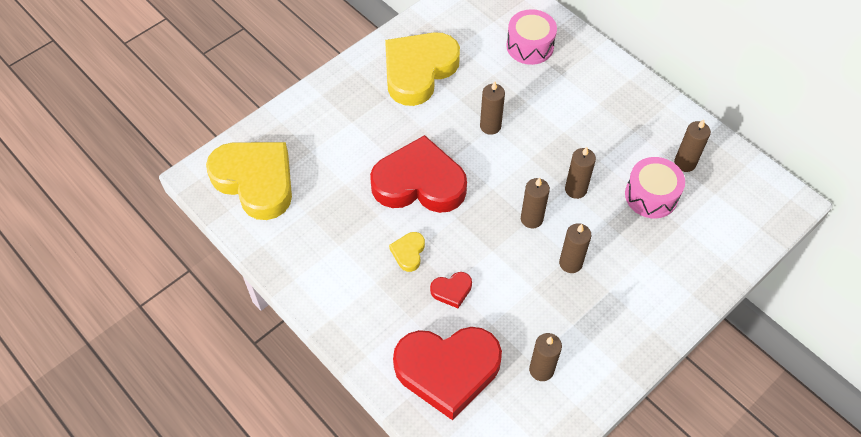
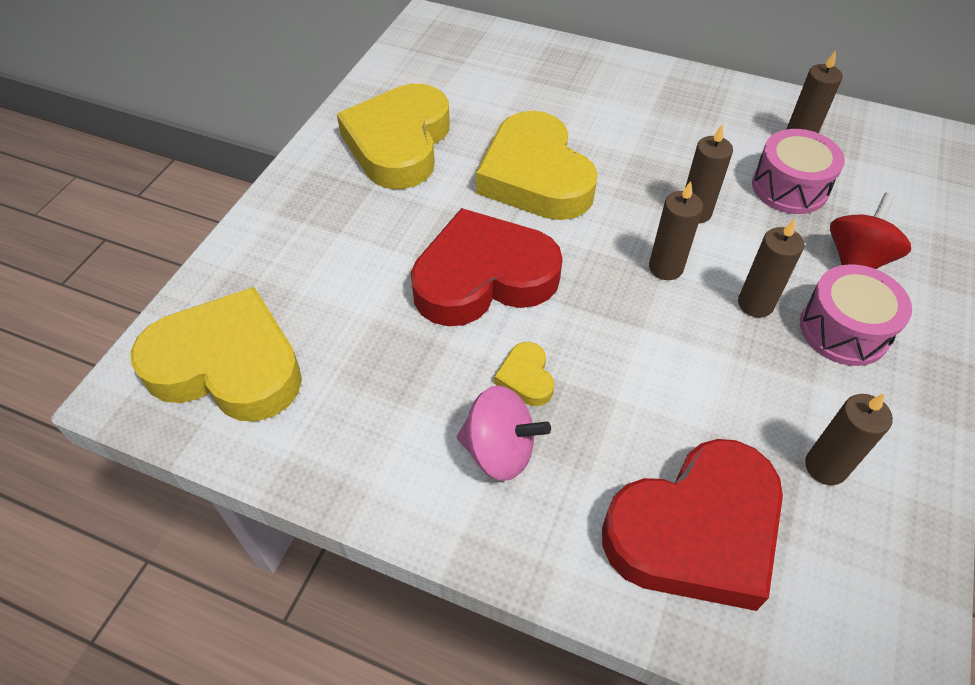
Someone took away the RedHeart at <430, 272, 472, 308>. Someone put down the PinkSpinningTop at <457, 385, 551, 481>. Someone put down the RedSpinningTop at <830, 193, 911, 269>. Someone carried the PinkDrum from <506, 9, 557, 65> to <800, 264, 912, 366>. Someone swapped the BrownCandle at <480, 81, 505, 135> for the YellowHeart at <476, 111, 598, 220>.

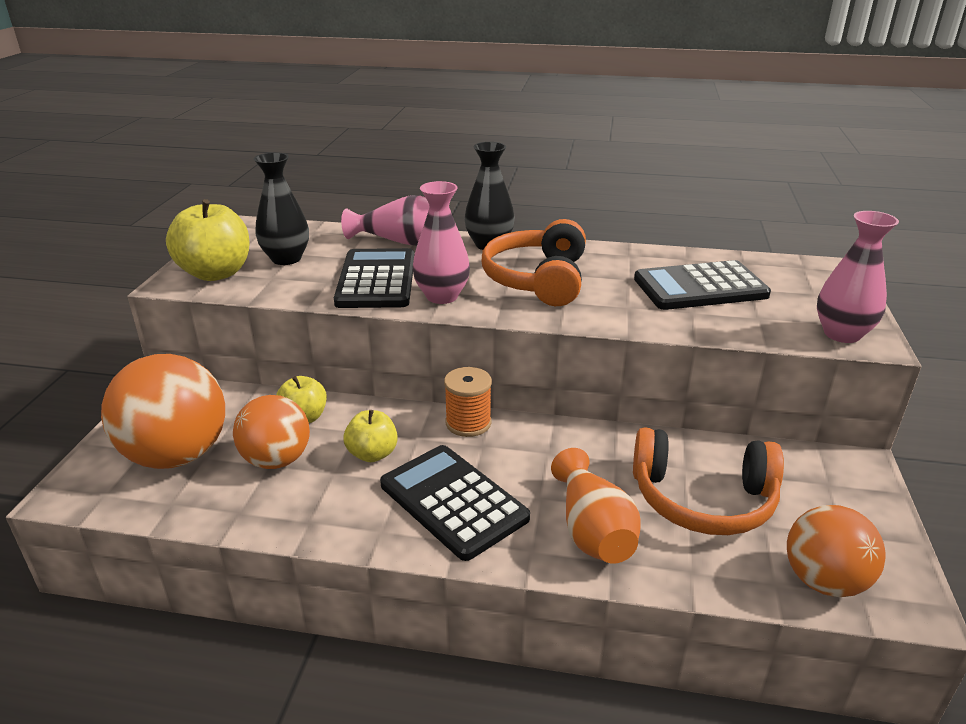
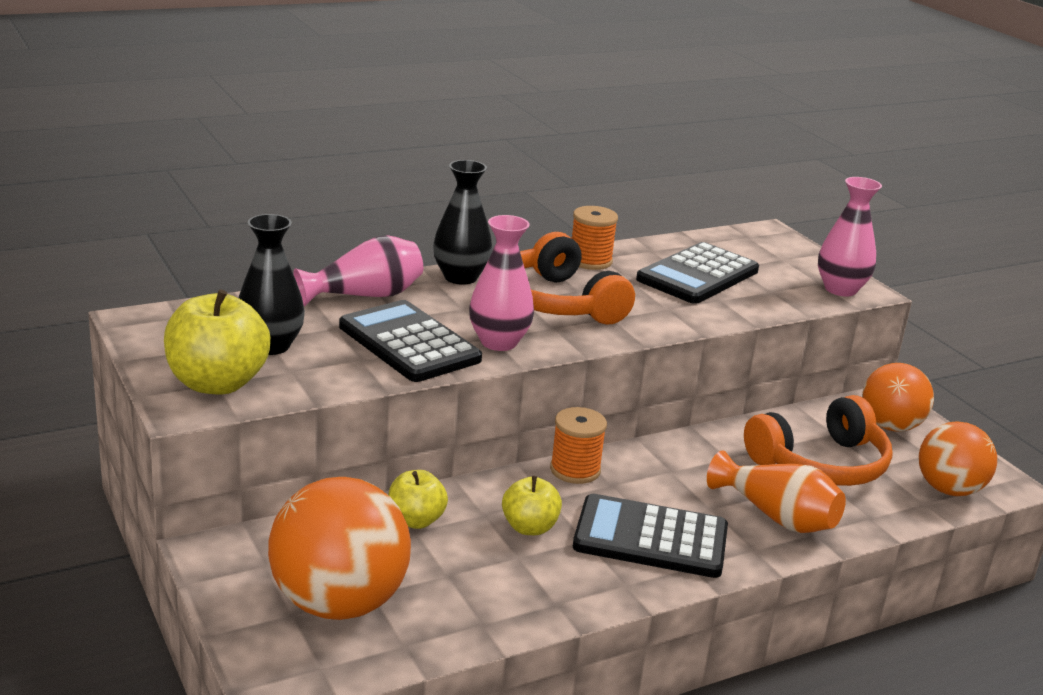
Someone put down the OrangeSpool at <572, 206, 618, 270>. Someone carried the OrangeBall from <233, 395, 310, 469> to <862, 363, 934, 432>.

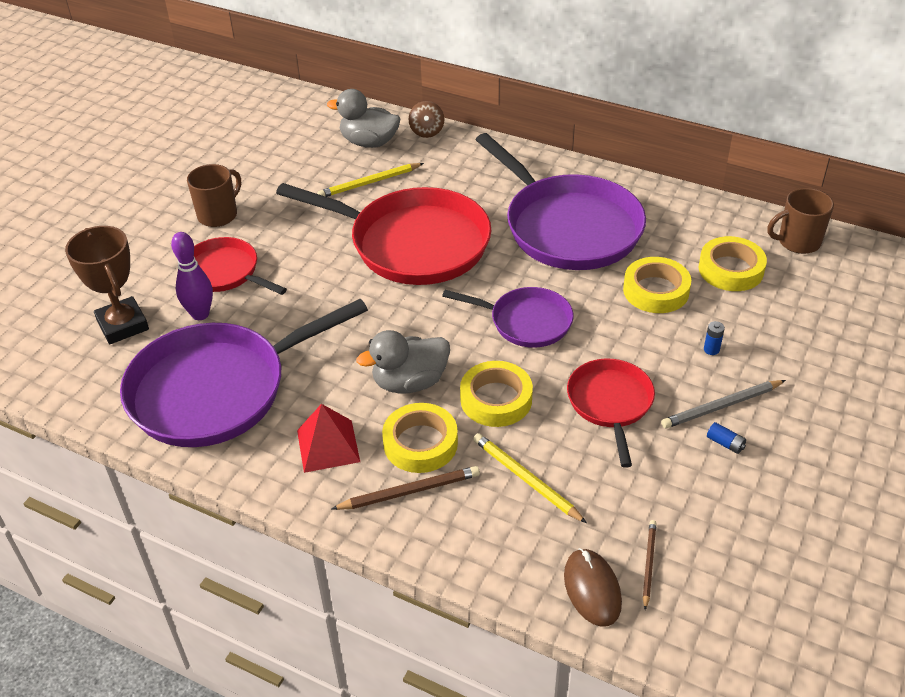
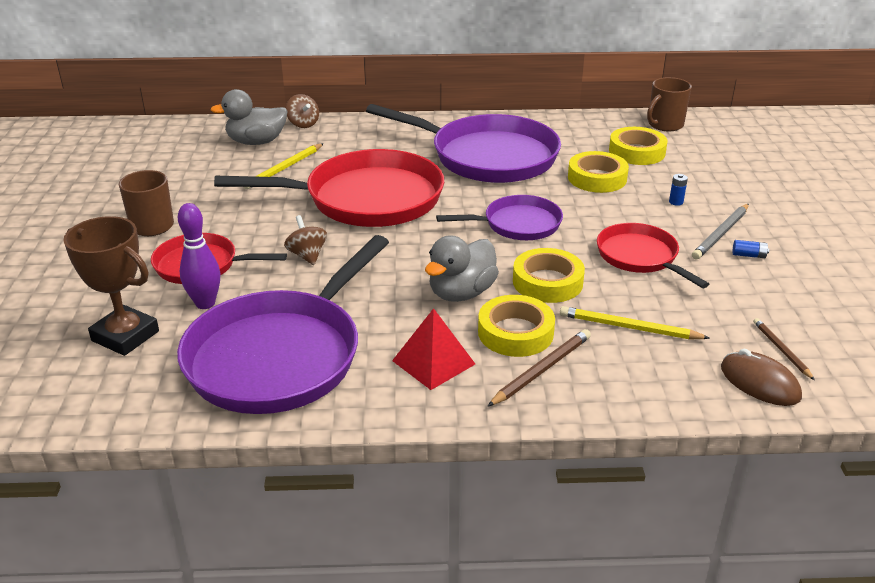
Someone put down the BrownSpinningTop at <284, 215, 327, 265>.

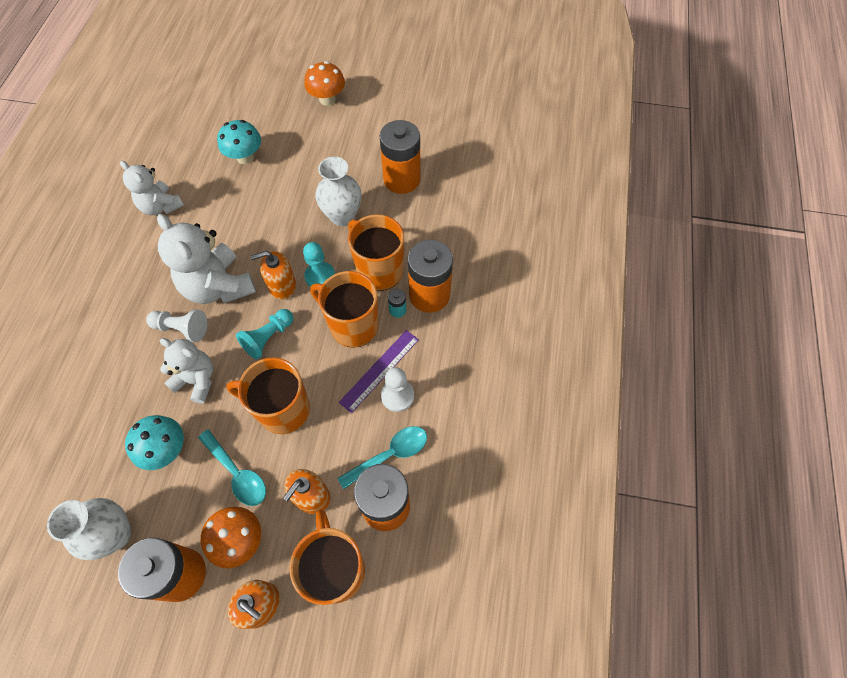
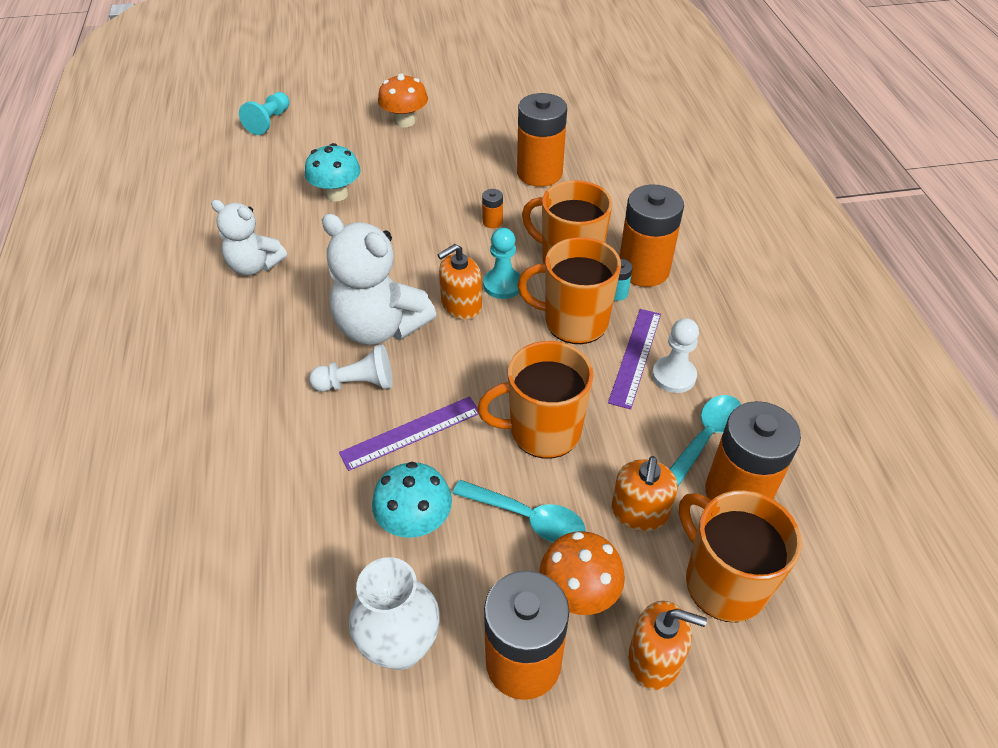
Someone carried the TurquoisePawn from <236, 309, 294, 360> to <239, 92, 290, 135>. Someone swapped the WhiteTeddyBear at <160, 338, 213, 404> for the PurpleRuler at <339, 396, 479, 471>. Someone swapped the WhiteVase at <315, 157, 361, 226> for the OrangeBattery at <482, 189, 503, 228>.

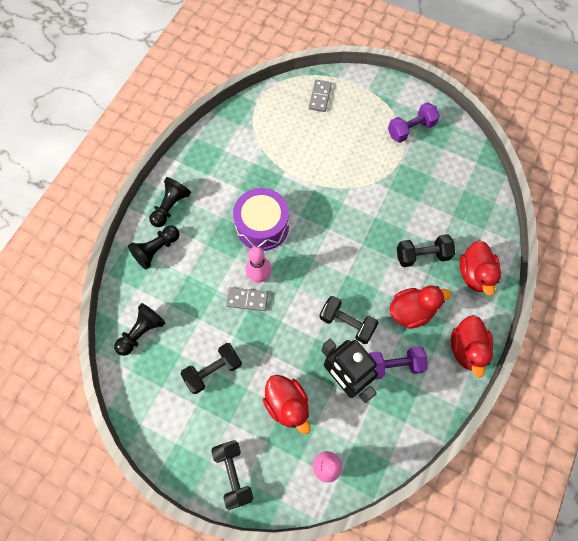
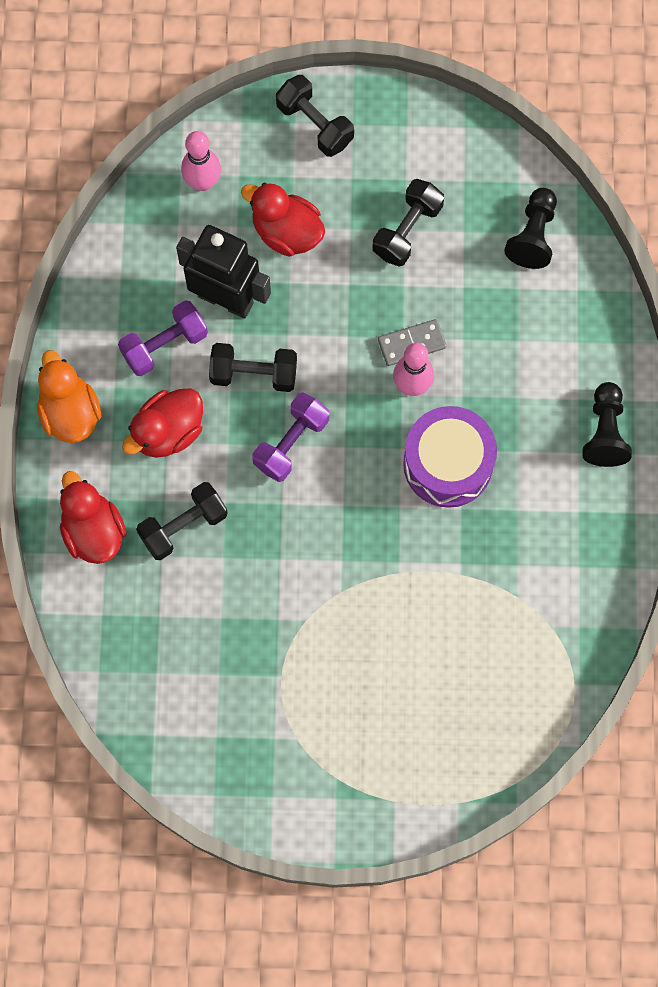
Someone took away the BlackPawn at <128, 226, 179, 270>. Someone took away the GreyDomino at <309, 80, 332, 112>. Someone carried the PurpleDumbbell from <388, 102, 440, 143> to <252, 393, 329, 482>. Someone repainted the RedDuck at <451, 315, 493, 378>, which became the OrangeDuck at <37, 350, 101, 443>.

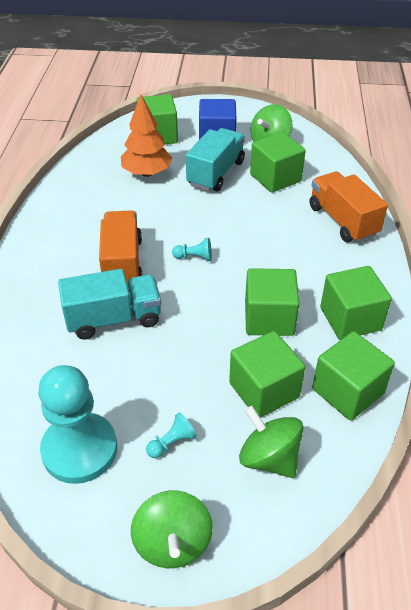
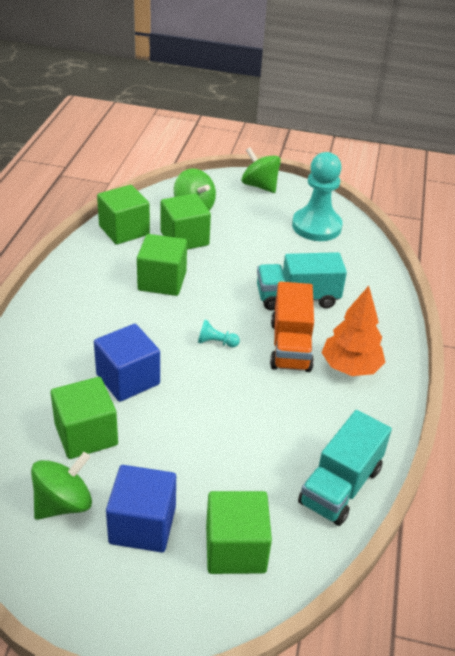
Someone took away the TurquoisePawn at <146, 412, 197, 458>. Someone took away the OrangeTruck at <310, 171, 388, 243>. Someone took away the GreenCube at <320, 266, 392, 340>. Someone put down the BlueCube at <94, 324, 160, 402>. Someone carried the OrangeTree from <121, 95, 172, 177> to <322, 286, 385, 376>. Someone carried the TurquoiseTruck from <186, 128, 245, 191> to <298, 410, 392, 526>. Someone rotated the GreenSpinningTop at <131, 490, 213, 568> by 45 degrees counterclockwise.

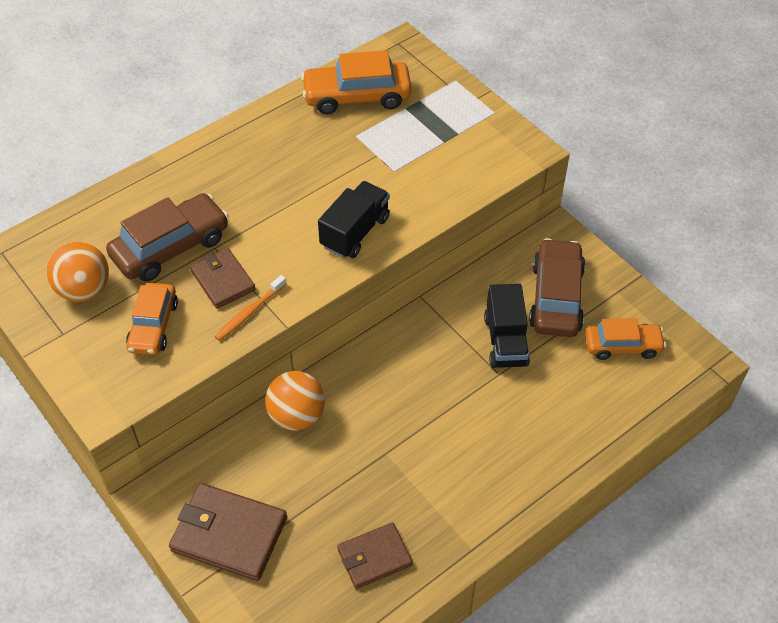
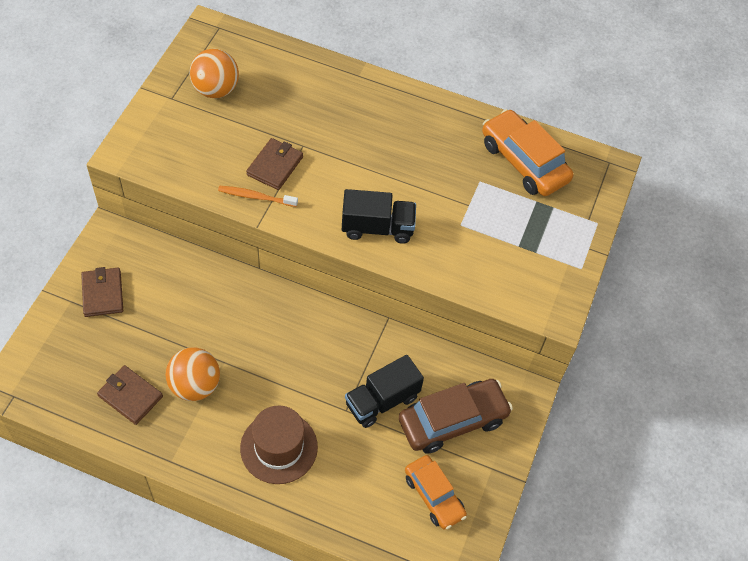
Someone took away the BrownCar at <106, 193, 229, 282>. Someone took away the OrangeCar at <126, 283, 178, 355>. Someone put down the BrownHat at <240, 406, 318, 484>. Someone carried the OrangeBall from <265, 371, 325, 431> to <166, 347, 220, 401>. Someone scaled the BrownWallet at <169, 483, 287, 581> by 0.64.

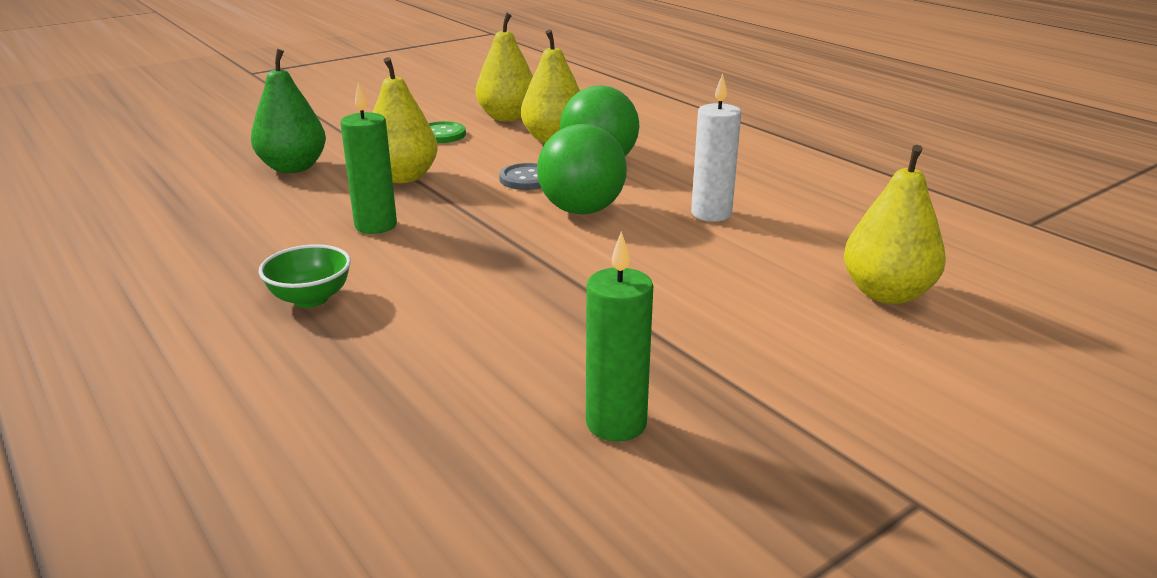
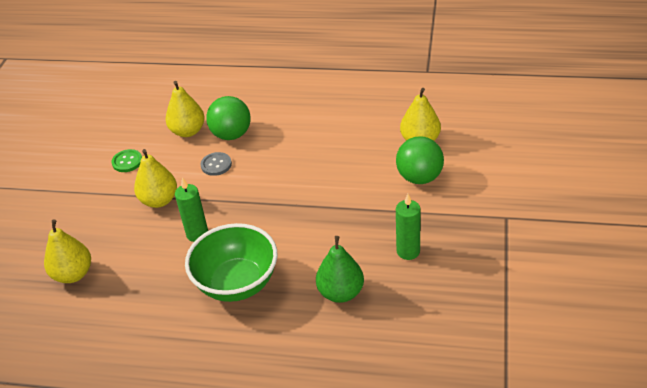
Someone took away the WhiteCandle at <691, 74, 741, 222>. Someone carried the GreenPear from <251, 49, 326, 173> to <316, 236, 364, 303>. Someone carried the YellowPear from <476, 13, 533, 121> to <44, 219, 91, 283>. Someone carried the GreenBall from <537, 124, 627, 215> to <396, 137, 444, 184>. Someone scaled the GreenBowl at <259, 244, 351, 308> by 2.11.

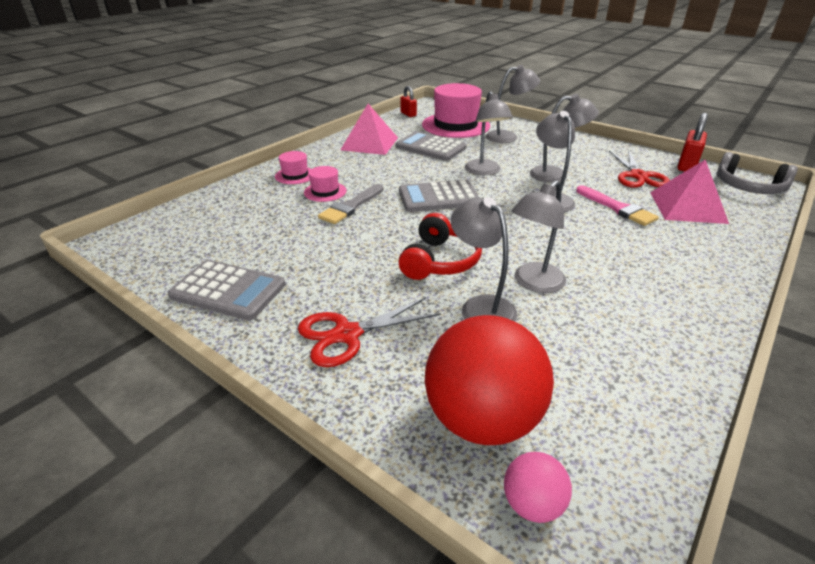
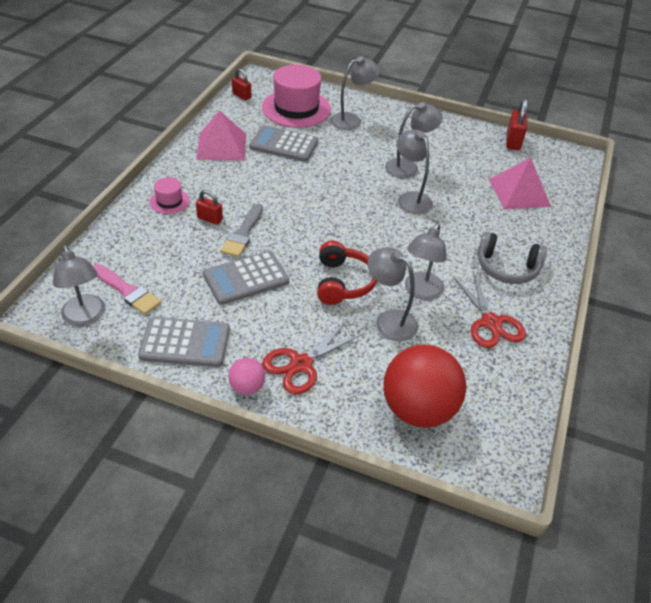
Someone carried the GreyCalculator from <399, 180, 480, 212> to <203, 251, 289, 305>. Someone carried the GreyLamp from <465, 91, 513, 175> to <53, 245, 105, 326>. Someone carried the PinkBall from <504, 452, 572, 523> to <228, 358, 265, 395>. Someone carried the PinkBrush from <576, 185, 659, 226> to <93, 264, 161, 315>. Someone carried the RedScissors from <609, 150, 670, 188> to <453, 271, 526, 348>. Someone carried the GreyHeadphones from <716, 152, 798, 194> to <477, 231, 547, 284>. Someone swapped the PinkHat at <304, 166, 347, 202> for the RedPadlock at <196, 190, 223, 225>.

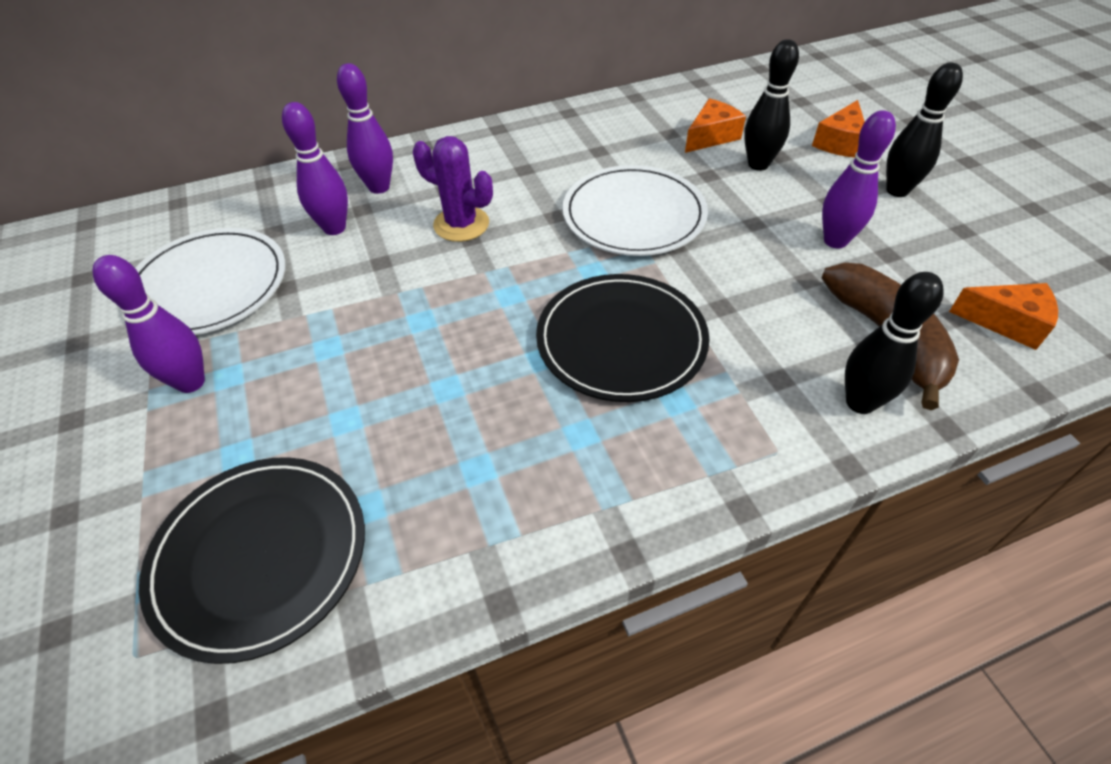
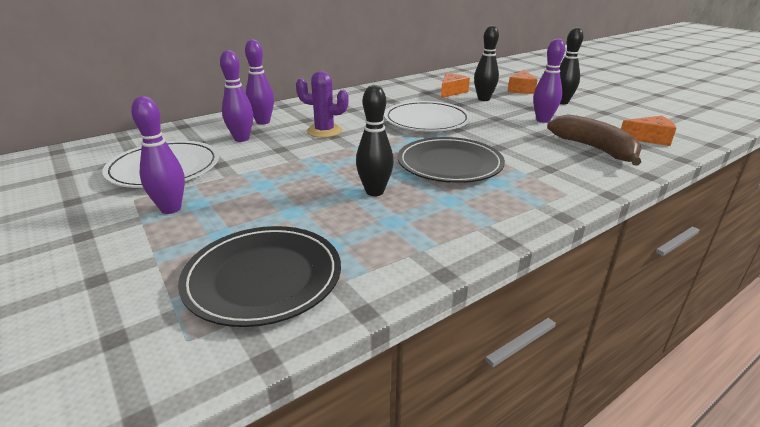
Someone carried the BlackBowlingPin from <845, 272, 944, 414> to <356, 85, 394, 196>.

